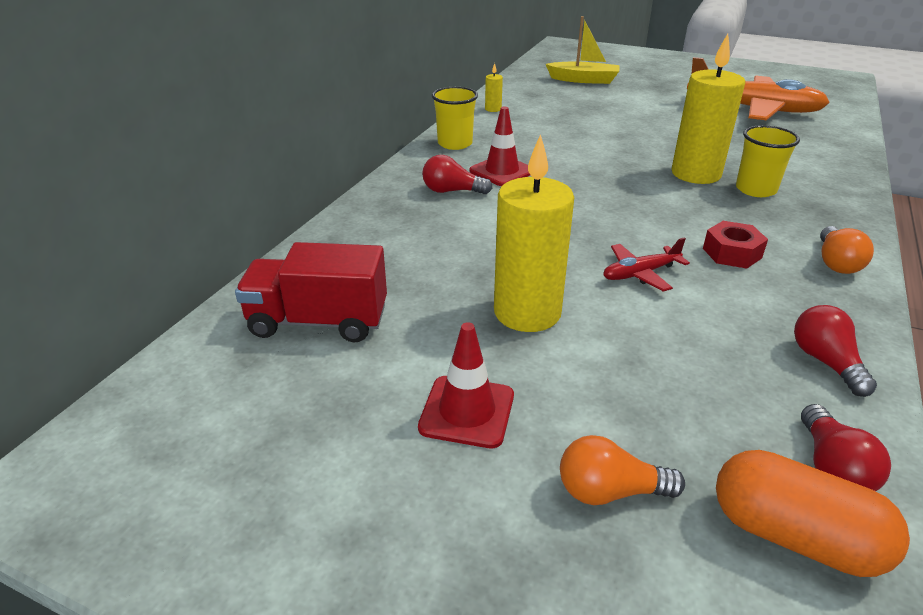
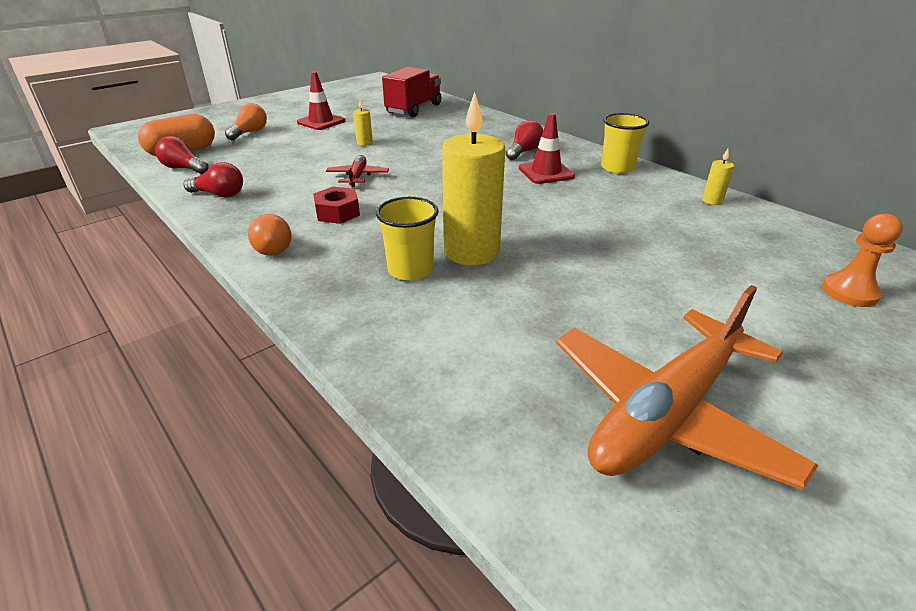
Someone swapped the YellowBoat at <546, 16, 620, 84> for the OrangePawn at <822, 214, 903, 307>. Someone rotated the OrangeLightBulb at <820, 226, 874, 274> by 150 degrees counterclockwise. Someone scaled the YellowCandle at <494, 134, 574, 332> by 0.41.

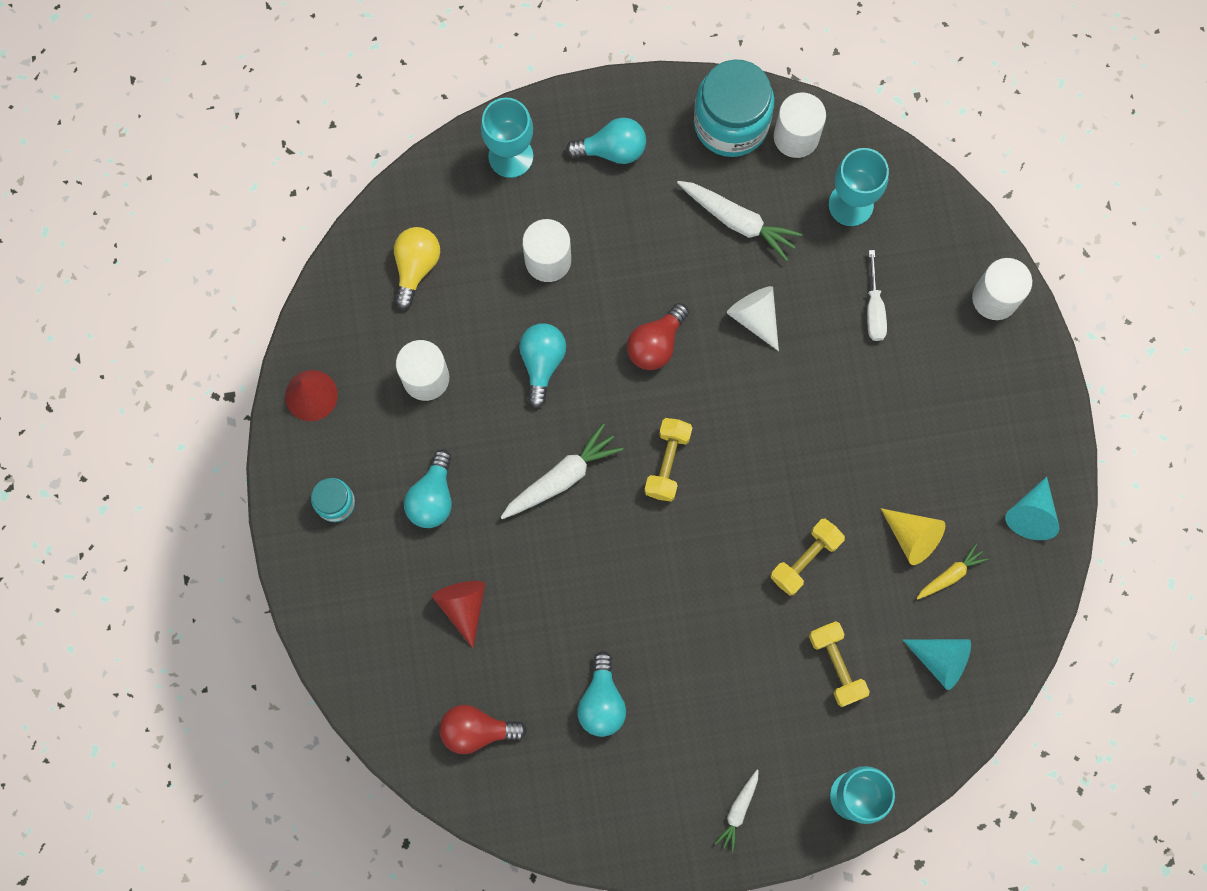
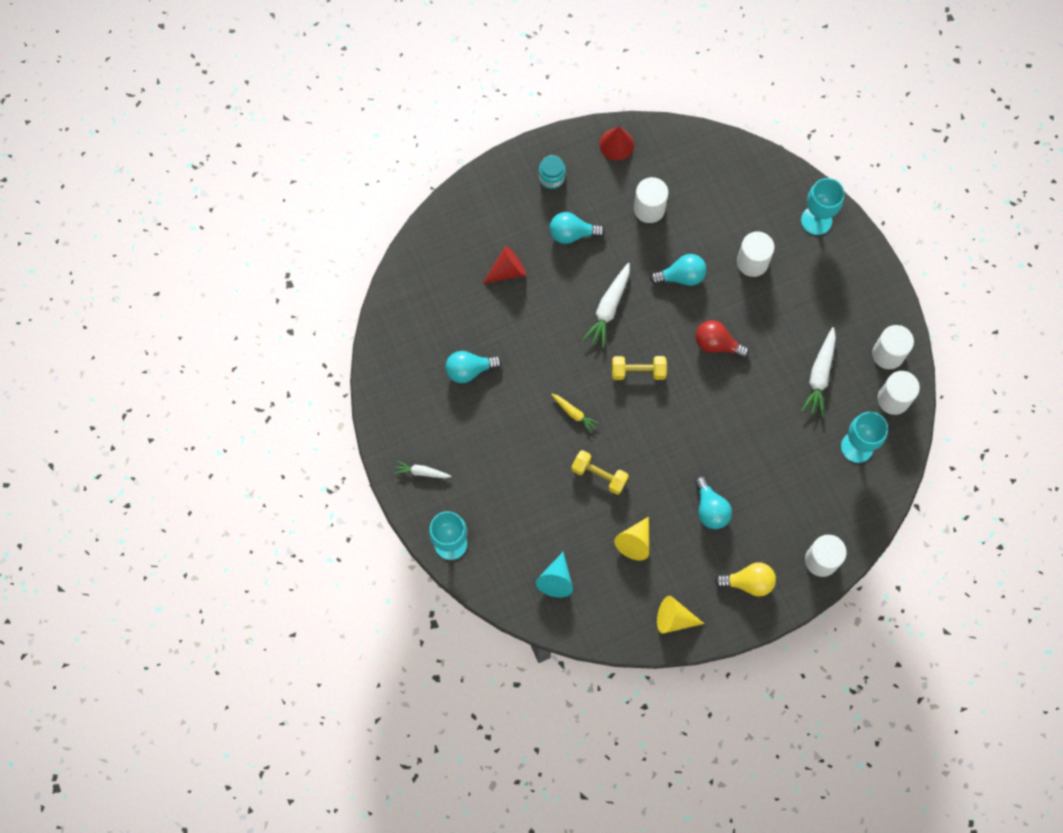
Someone took away the RedLightBulb at <439, 705, 527, 754>. Someone took away the WhiteCone at <727, 286, 779, 351>. Someone took away the YellowDumbbell at <809, 621, 870, 707>. Someone took away the WhiteScrewdriver at <867, 250, 887, 341>. Someone carried the YellowLightBulb from <394, 227, 440, 309> to <715, 563, 776, 597>. Someone carried the TurquoiseLightBulb from <566, 118, 646, 164> to <695, 476, 732, 529>. Someone carried the YellowCarrot from <916, 544, 988, 600> to <551, 394, 599, 433>. Someone swapped the TurquoiseJar at <694, 59, 774, 157> for the WhiteCylinder at <872, 325, 914, 369>. Someone repainted the TurquoiseCone at <1005, 476, 1060, 540>, which became the YellowCone at <657, 596, 704, 634>. Someone rotated the WhiteCarrot at <501, 423, 623, 519> by 75 degrees clockwise.

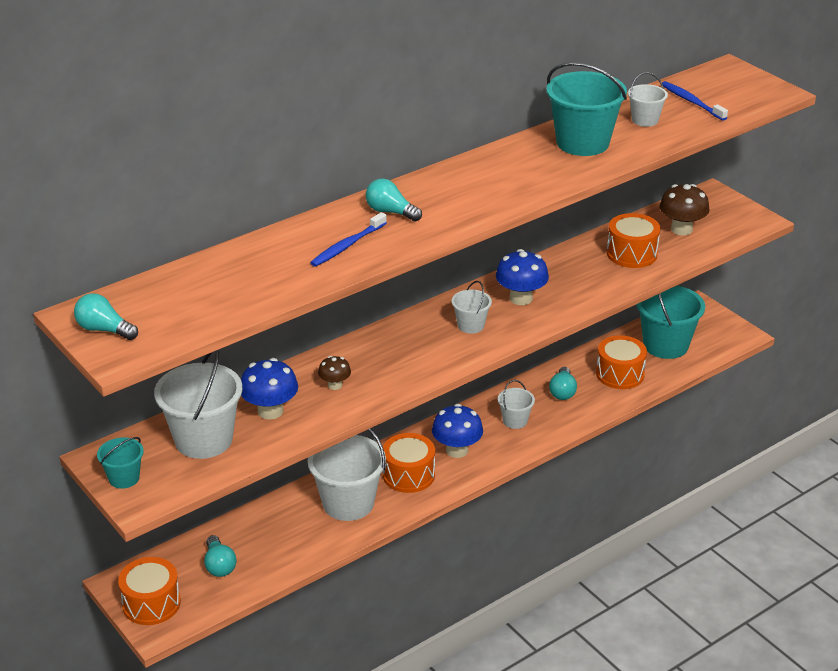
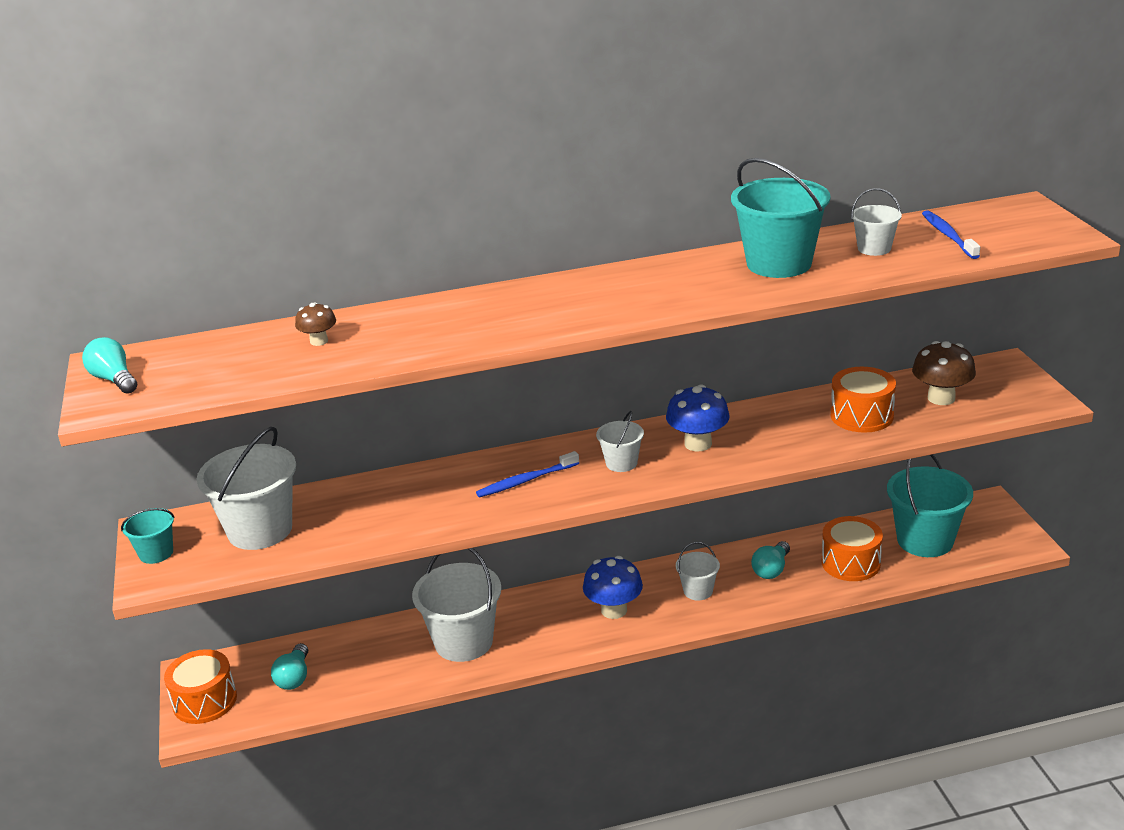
Someone took away the BlueMushroom at <241, 358, 298, 420>. Someone took away the TurquoiseLightBulb at <366, 179, 422, 222>. Someone took away the OrangeDrum at <383, 433, 435, 493>. Someone carried the BlueToothbrush from <310, 212, 387, 267> to <476, 451, 579, 498>. Someone carried the BrownMushroom from <318, 356, 351, 390> to <295, 302, 336, 346>.

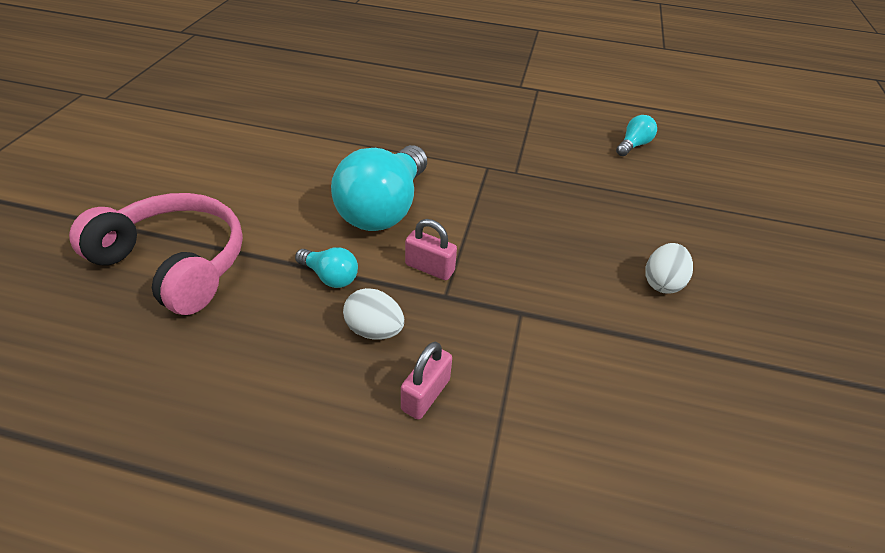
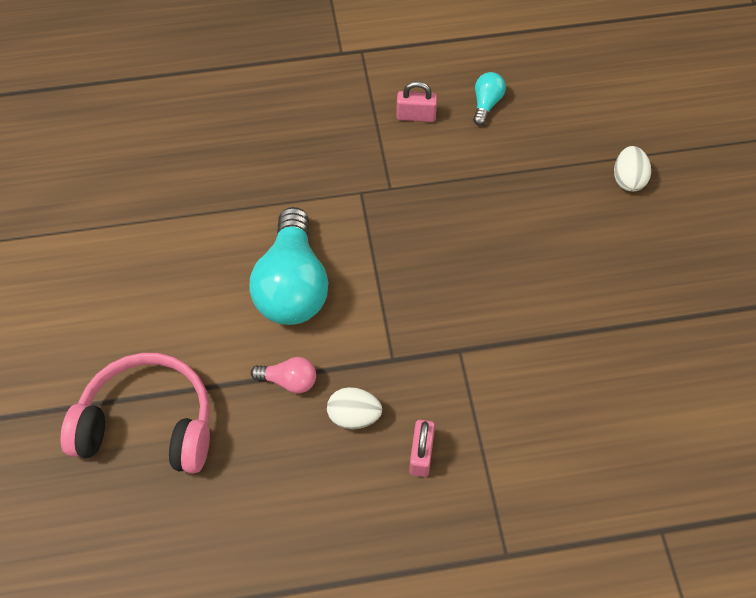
Someone carried the PinkPadlock from <405, 219, 457, 280> to <396, 81, 437, 122>. Someone carried the WhiteEgg from <645, 243, 693, 294> to <614, 146, 651, 192>. Someone repainted the TurquoiseLightBulb at <295, 247, 358, 288>, which became the PinkLightBulb at <251, 357, 316, 394>.

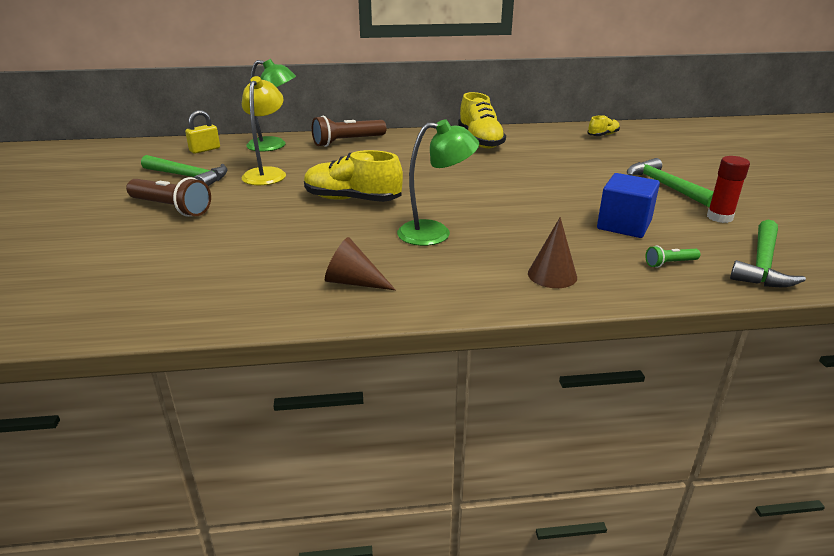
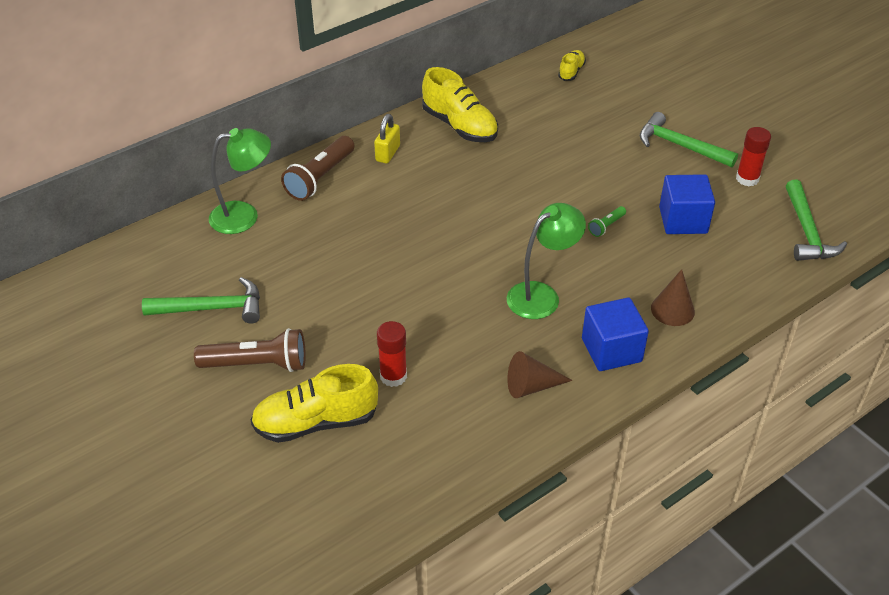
Someone took away the YellowLamp at <242, 76, 286, 185>. Someone put down the RedGlueStick at <377, 321, 407, 387>. Someone put down the BlueCube at <582, 297, 649, 371>. Someone carried the YellowPadlock from <185, 110, 220, 154> to <374, 114, 400, 164>. Someone carried the YellowShoe from <304, 150, 403, 202> to <251, 364, 378, 443>. Someone carried the GreenFlashlight from <645, 246, 701, 268> to <588, 206, 626, 237>.

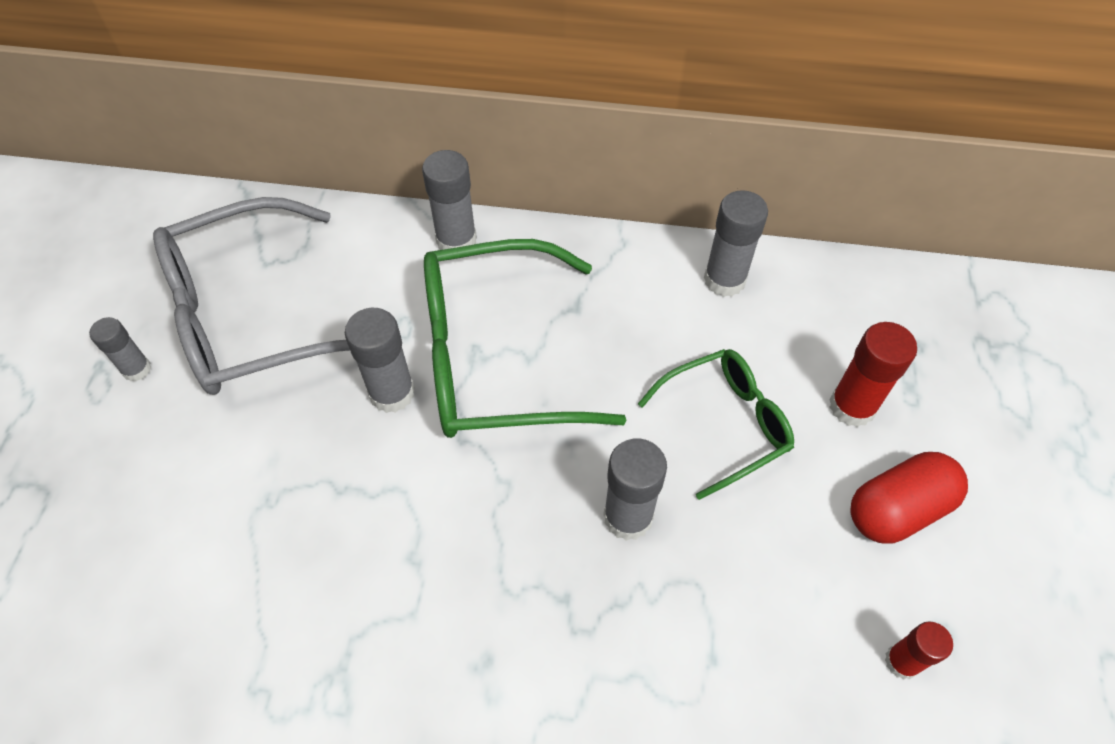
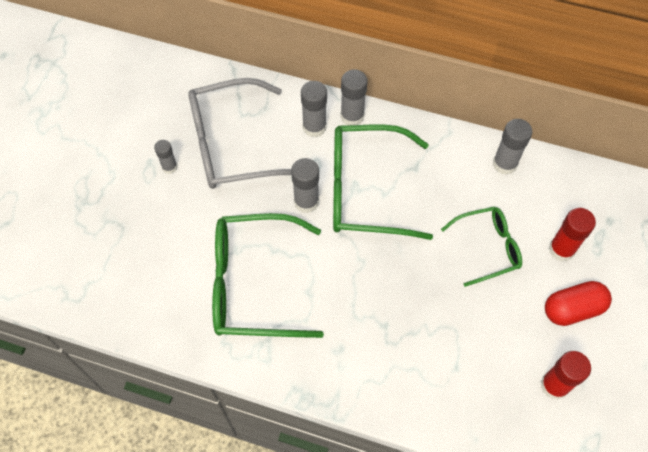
Someone put down the GreenGlasses at <212, 213, 324, 338>. Someone carried the GreyGlueStick from <603, 439, 667, 541> to <301, 81, 327, 138>. Someone scaled the RedGlueStick at <885, 621, 953, 680> by 1.59.

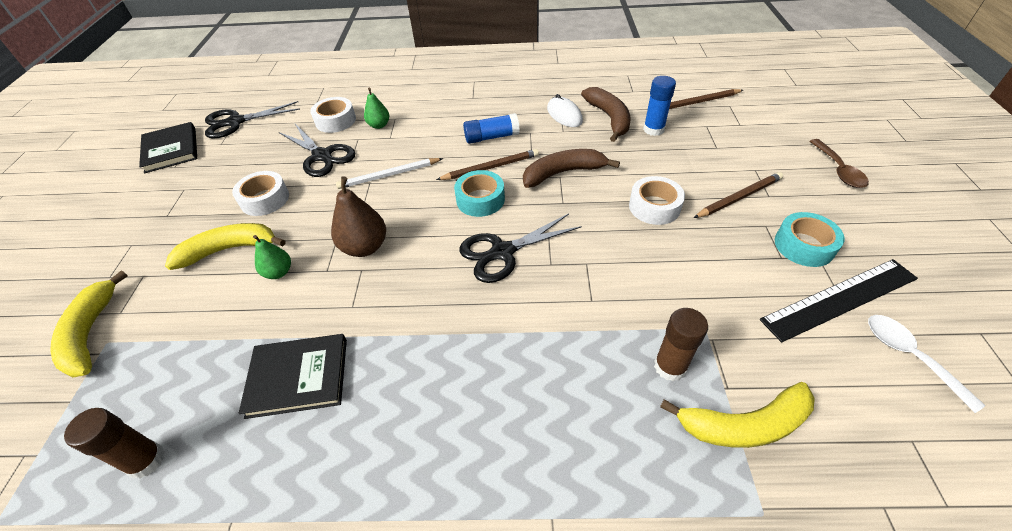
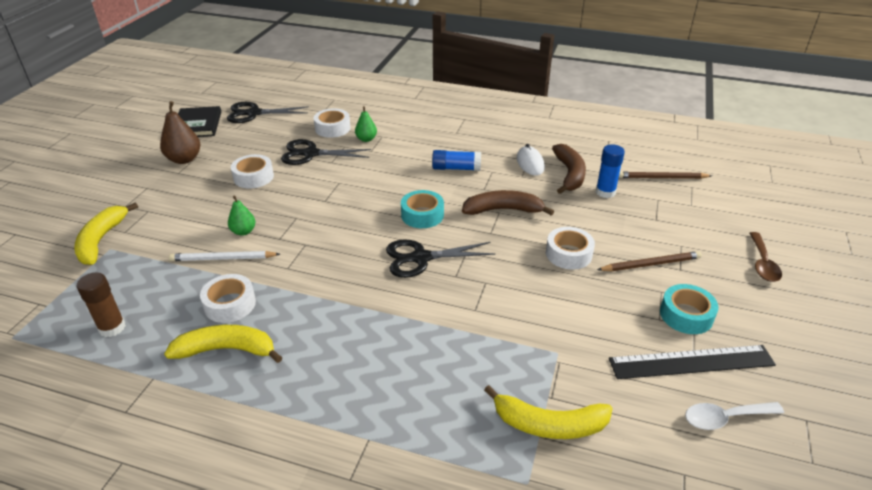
Someone took away the BrownPencil at <436, 149, 539, 180>. Someone took away the BrownGlueStick at <654, 308, 708, 381>. Someone carried the YellowBanana from <165, 223, 285, 270> to <164, 325, 282, 363>. Someone carried the BrownPear from <331, 176, 386, 257> to <160, 101, 200, 164>. Someone carried the WhitePencil from <336, 158, 443, 189> to <169, 251, 280, 261>. Someone swapped the BlackBook at <239, 334, 347, 419> for the WhiteTape at <200, 274, 256, 323>. Someone rotated the BlackScissors at <279, 124, 355, 177> by 120 degrees clockwise. Someone rotated the WhiteSpoon at <868, 315, 986, 413> by 90 degrees counterclockwise.

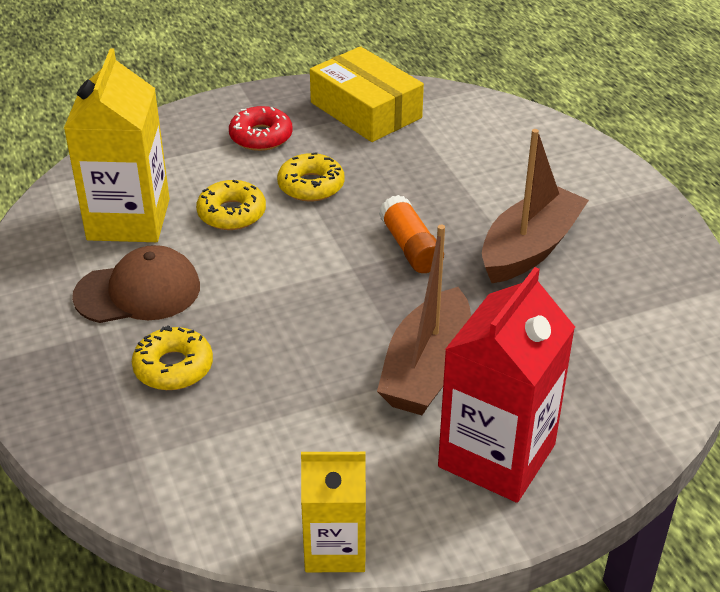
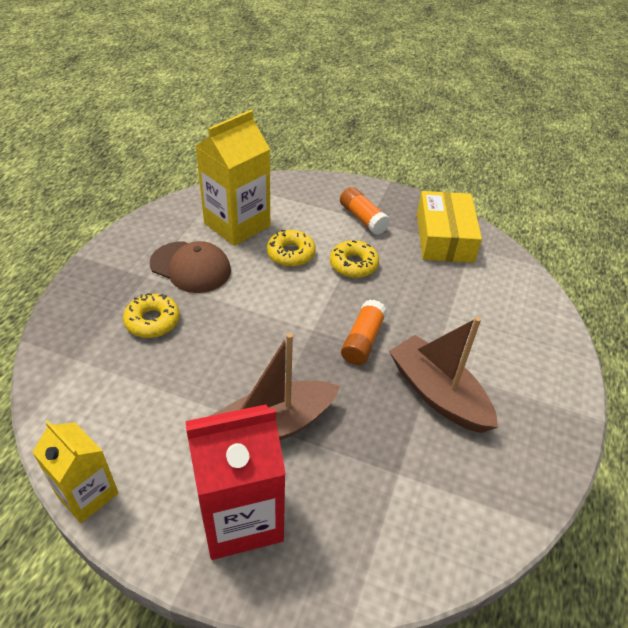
Someone swapped the RedDonut at <229, 106, 293, 151> for the OrangeGlueStick at <340, 187, 390, 235>. Someone rotated the BrownBoat at <482, 129, 589, 283> by 120 degrees counterclockwise.

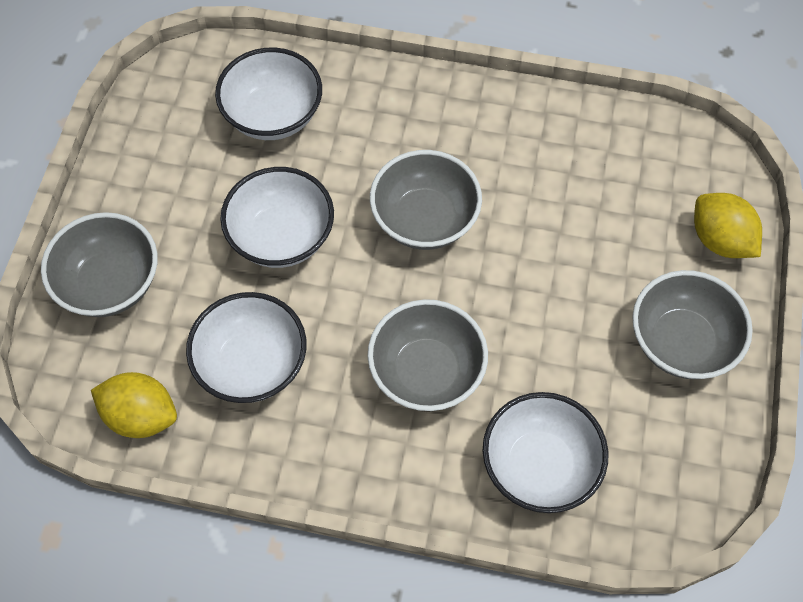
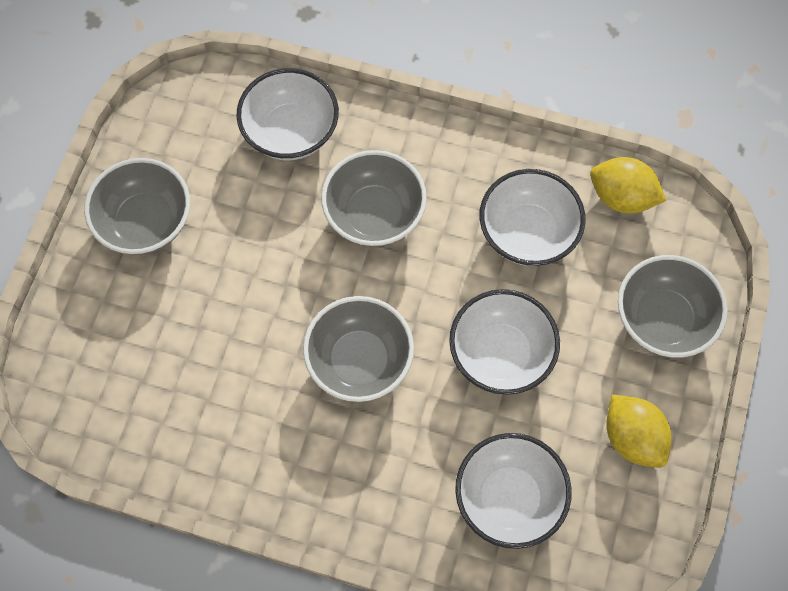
Someone carried the YellowLemon from <694, 193, 762, 258> to <606, 395, 672, 468>.

